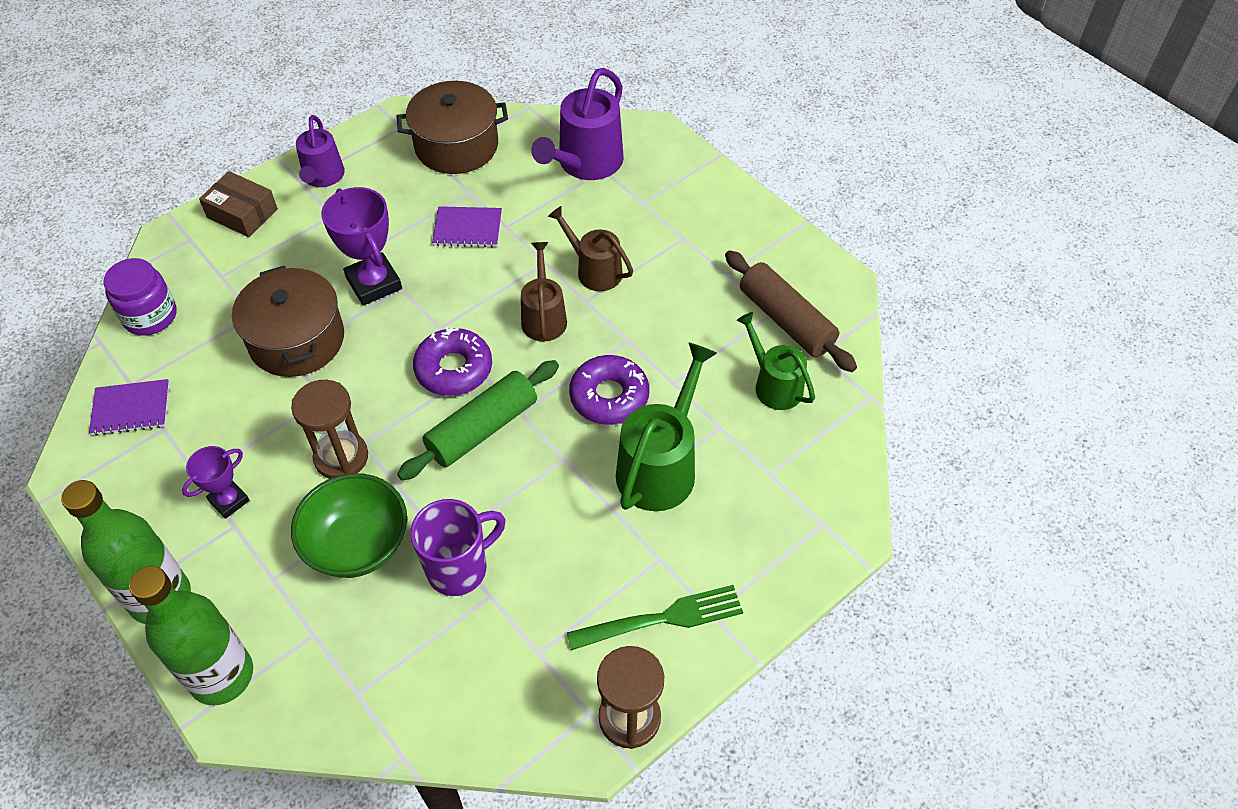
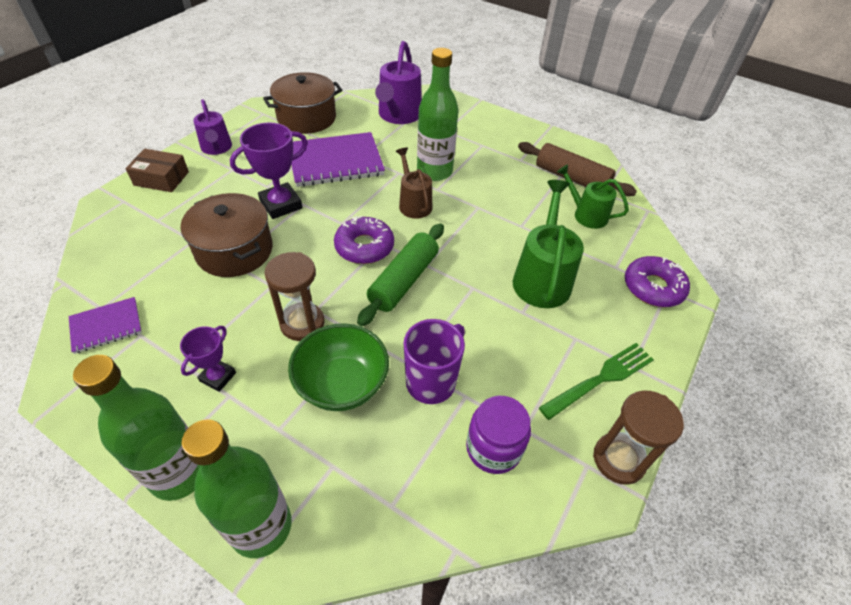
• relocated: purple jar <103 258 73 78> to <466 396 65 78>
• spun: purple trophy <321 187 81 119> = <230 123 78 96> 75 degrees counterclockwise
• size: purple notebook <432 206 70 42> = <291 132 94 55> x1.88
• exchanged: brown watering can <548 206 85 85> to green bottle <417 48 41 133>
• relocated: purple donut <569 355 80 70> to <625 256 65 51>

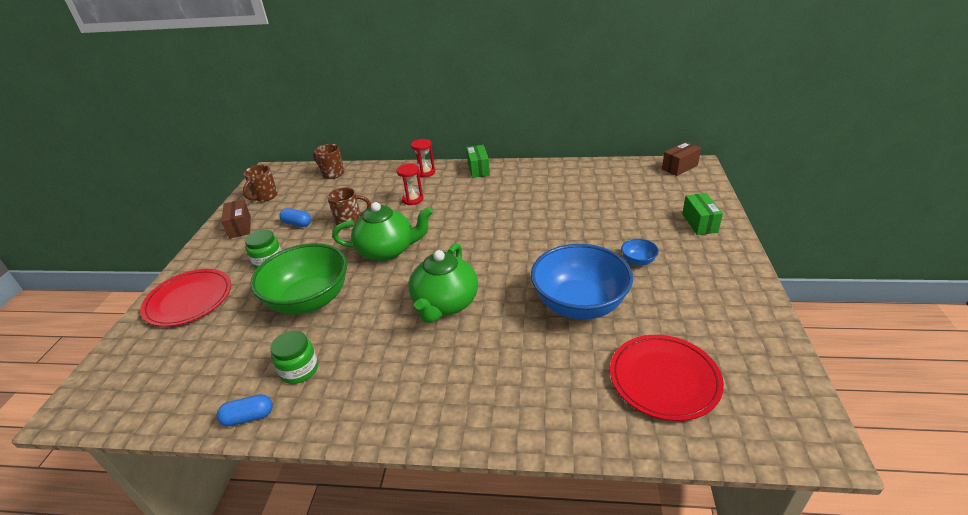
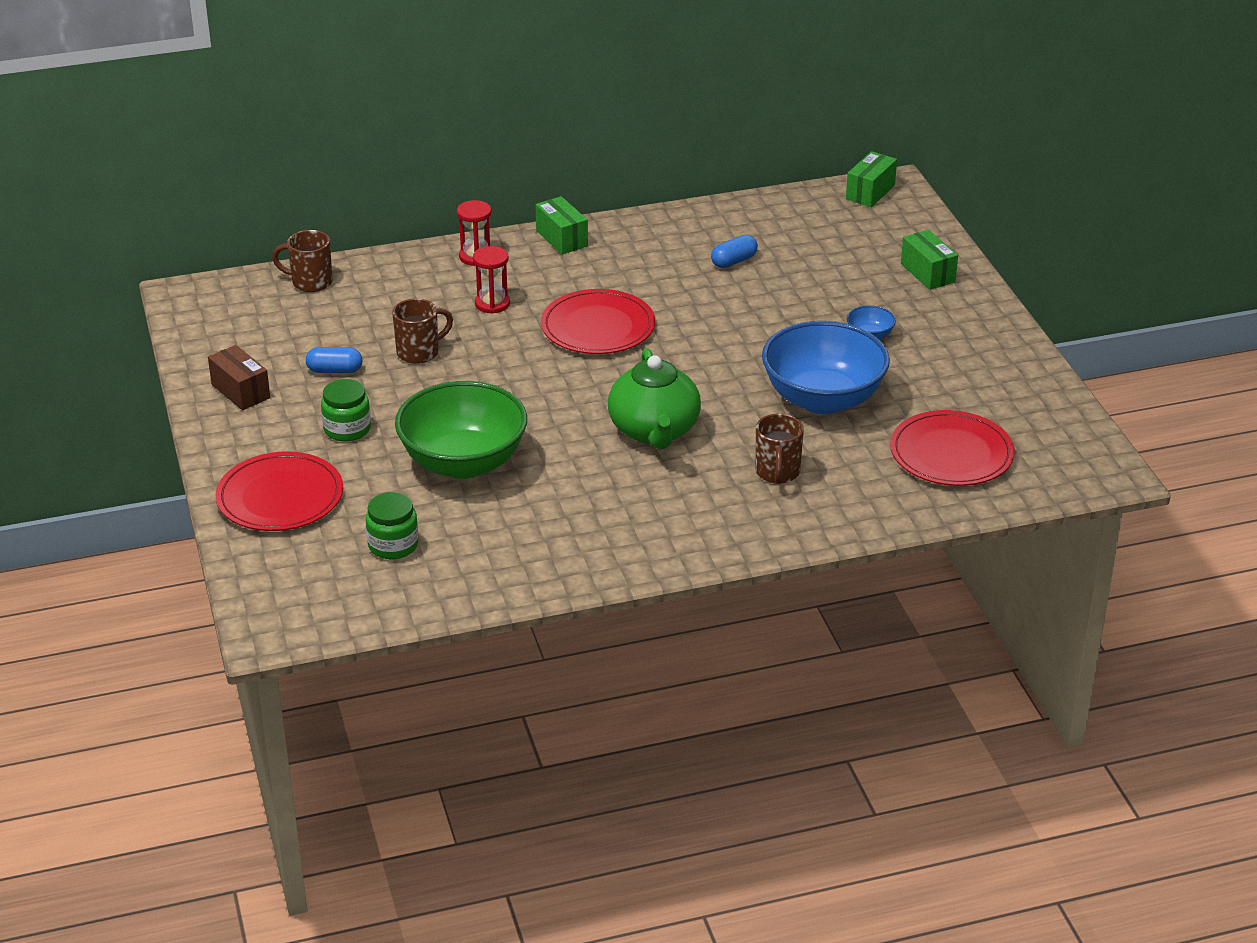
• relocated: blue capsule <217 394 56 33> to <711 235 47 33>
• relocated: brown mug <243 165 35 37> to <755 413 49 71>
• relocated: green jar <270 331 48 53> to <366 492 52 67>
• missing: green teapot <332 202 101 59>
• colour: brown box <662 142 39 34> to green box <846 151 51 56>
• appeared: red plate <541 289 114 65>

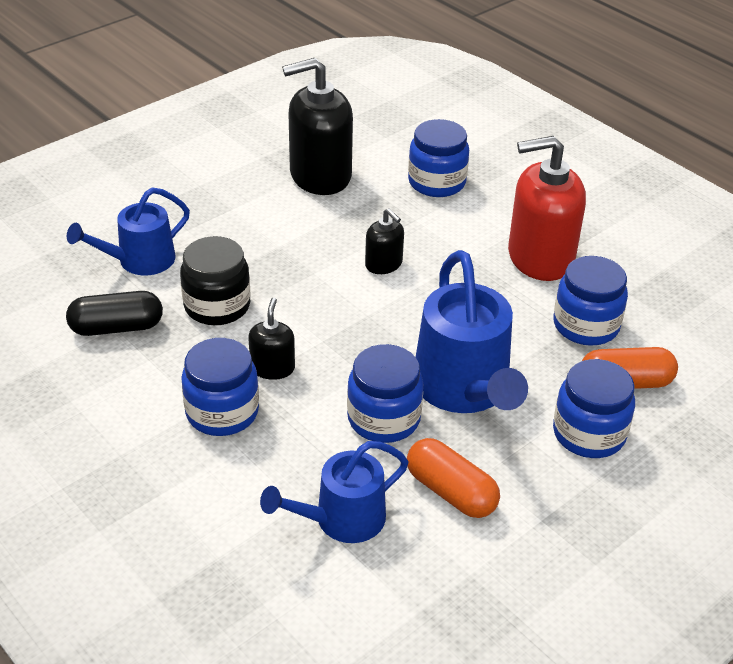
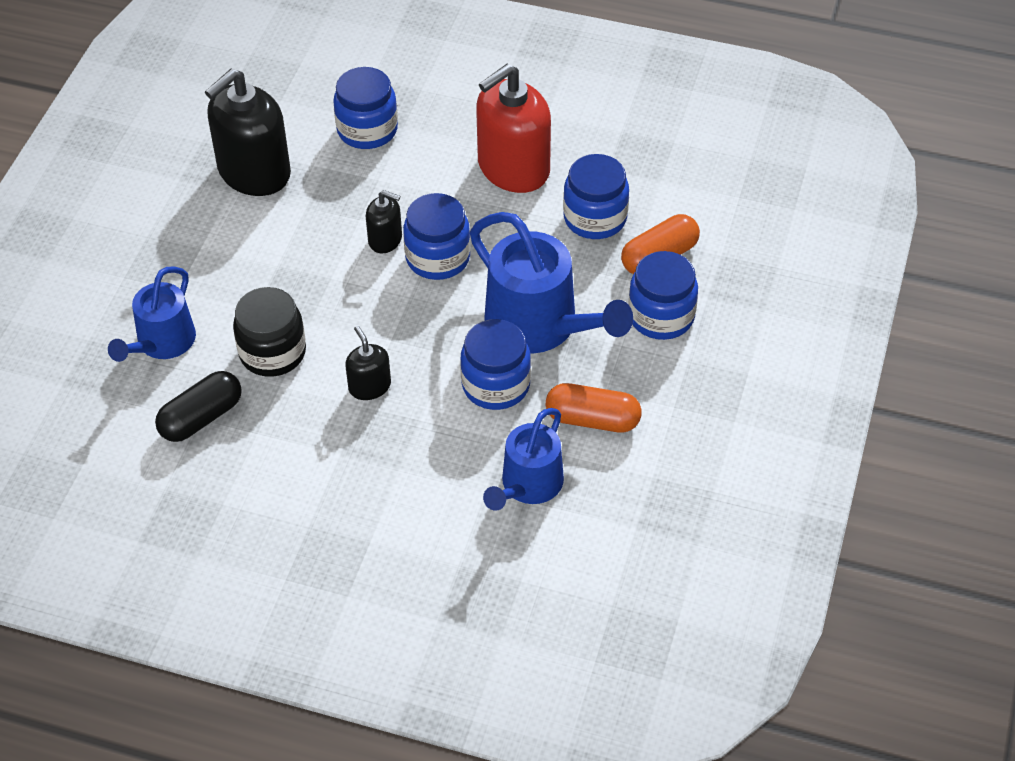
• relocated: blue jar <181 338 78 98> to <403 193 68 87>

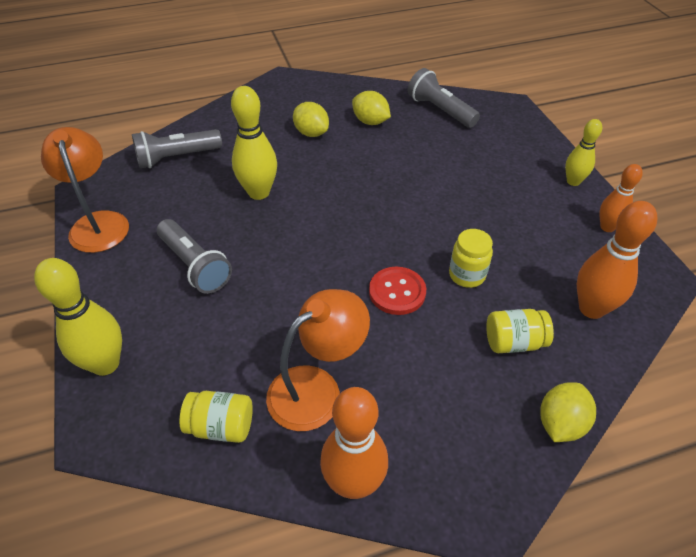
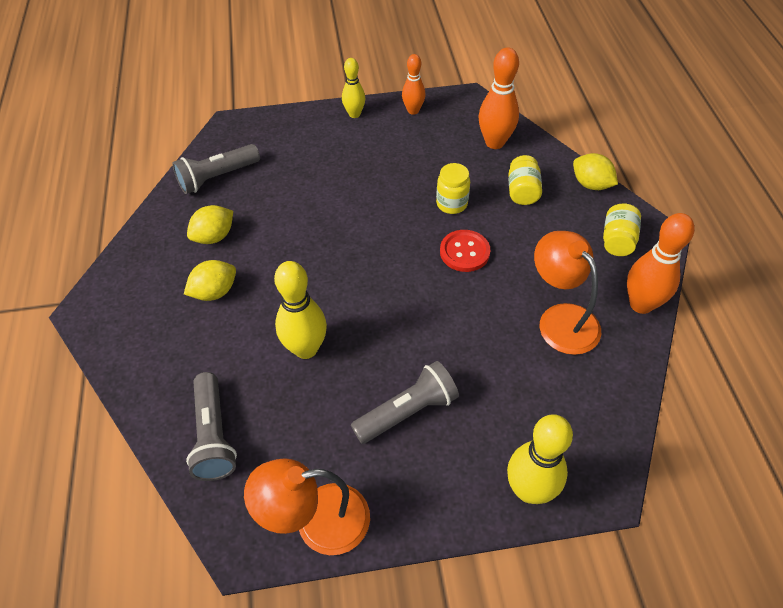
• relocated: yellow jar <179 391 74 52> to <603 203 38 53>

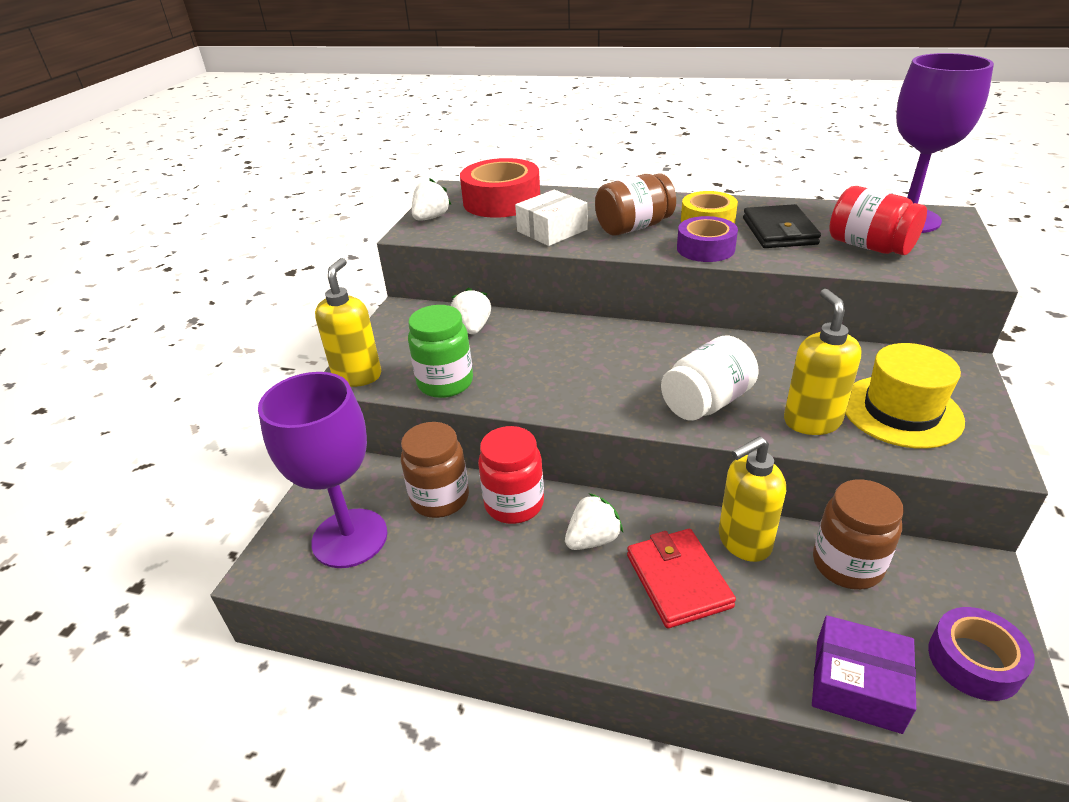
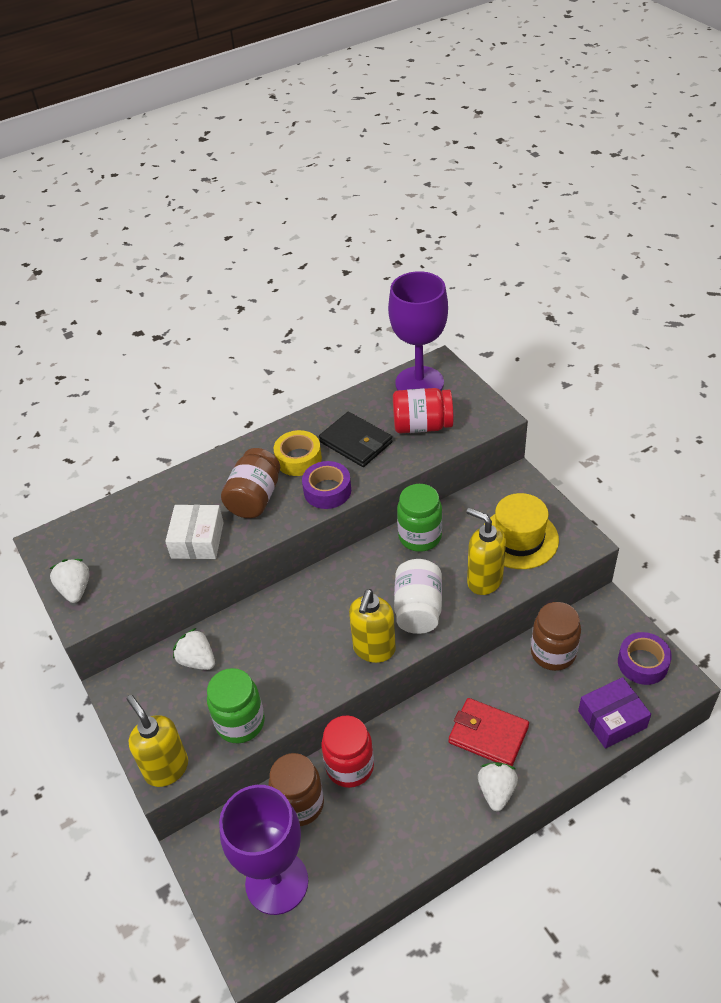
• missing: red tape <460 158 80 60>
• relocated: white strawberry <565 493 58 57> to <478 762 40 49>
• relocated: yellow soap dispenser <719 436 67 126> to <349 589 47 74>
• appeared: green jar <397 484 45 68>

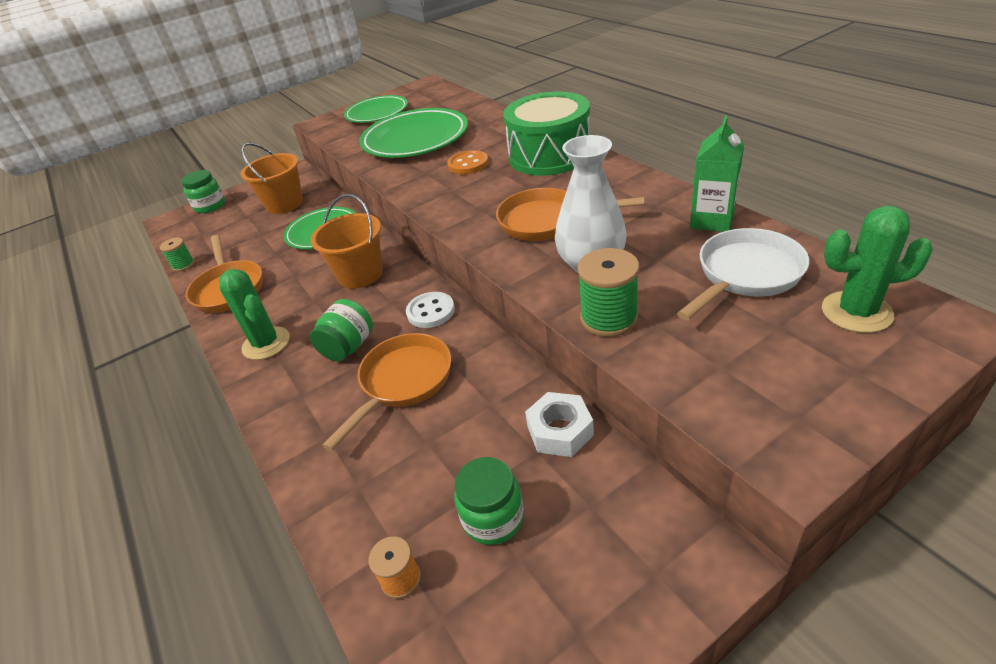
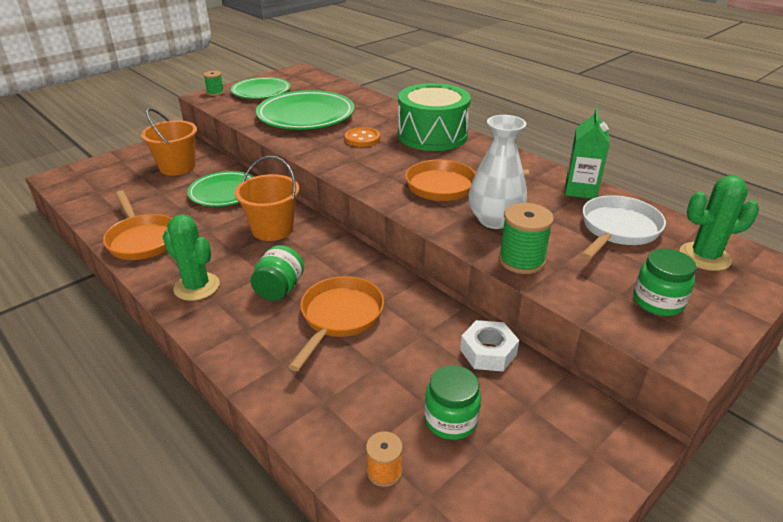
• relocated: green spool <160 237 35 35> to <203 71 21 25>
• relocated: green jar <181 170 44 43> to <634 249 62 67>
• missing: white button <406 292 49 36>

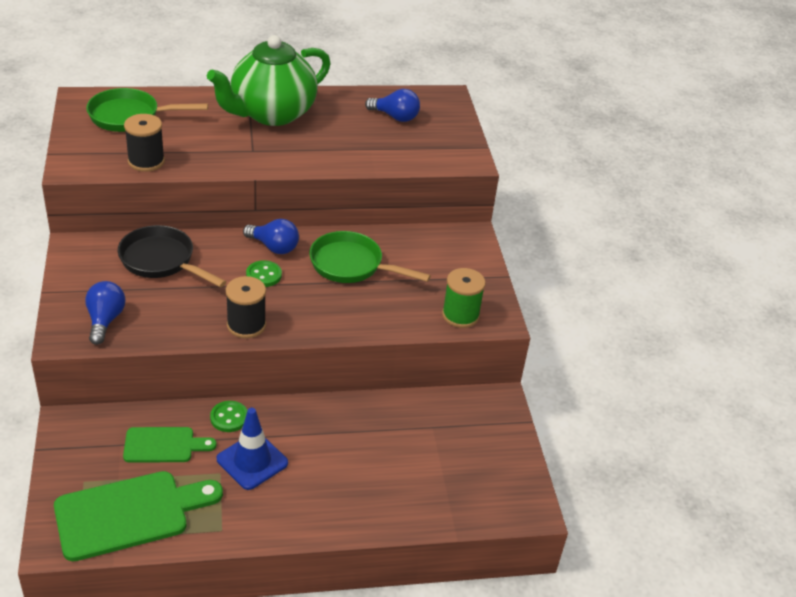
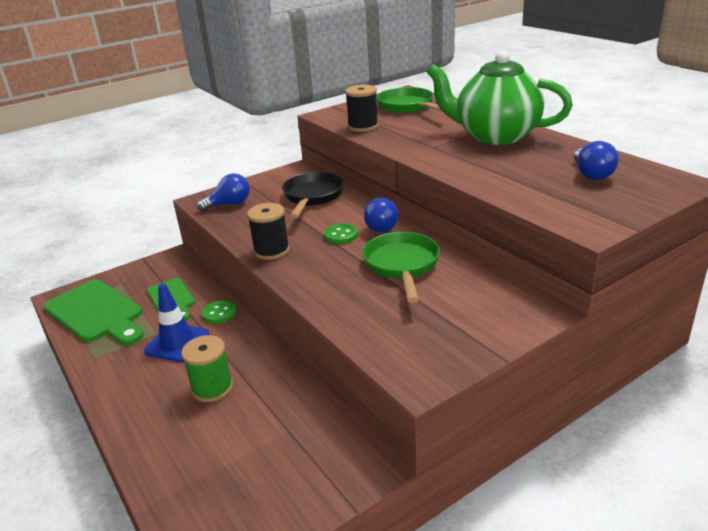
• relocated: green spool <442 268 44 60> to <181 335 52 67>

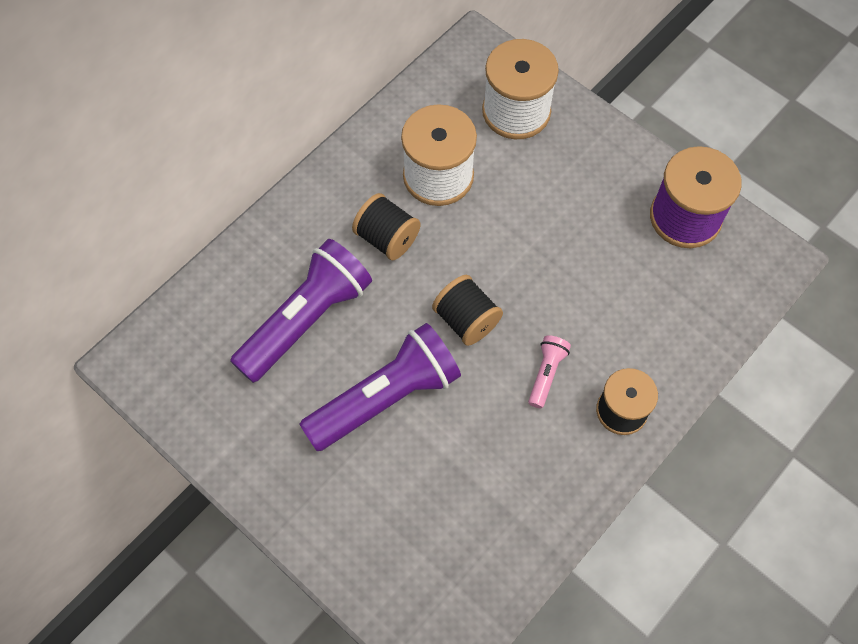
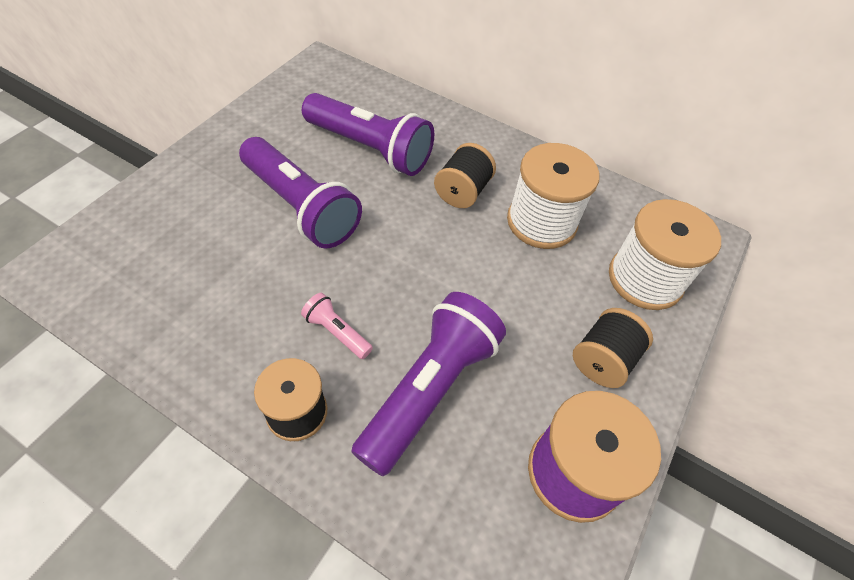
• relocated: black spool <432 275 71 71> to <573 308 80 80>
• spun: pink flashlight <528 335 43 74> = <301 293 72 66> 150 degrees counterclockwise
• appeared: purple flashlight <351 292 155 184>

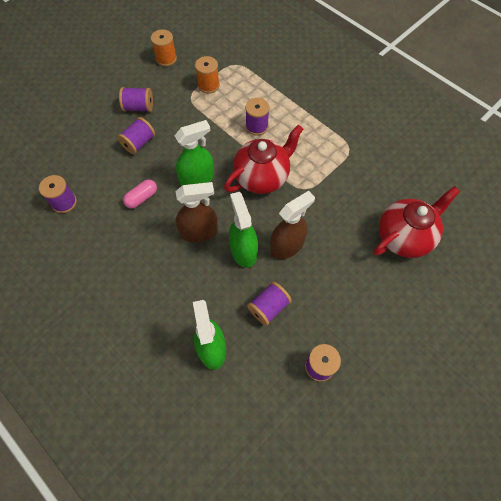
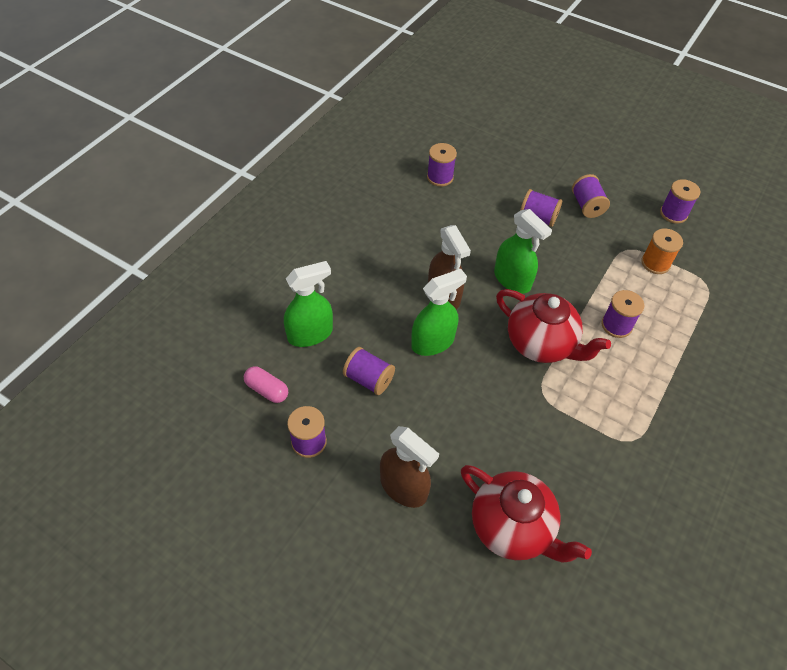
• relocated: pink capsule <123 179 34 30> to <244 366 44 37>
• colour: orange spool <151 29 26 37> to purple spool <660 179 40 45>
• relocated: brown spray bottle <270 191 45 68> to <380 426 59 82>

